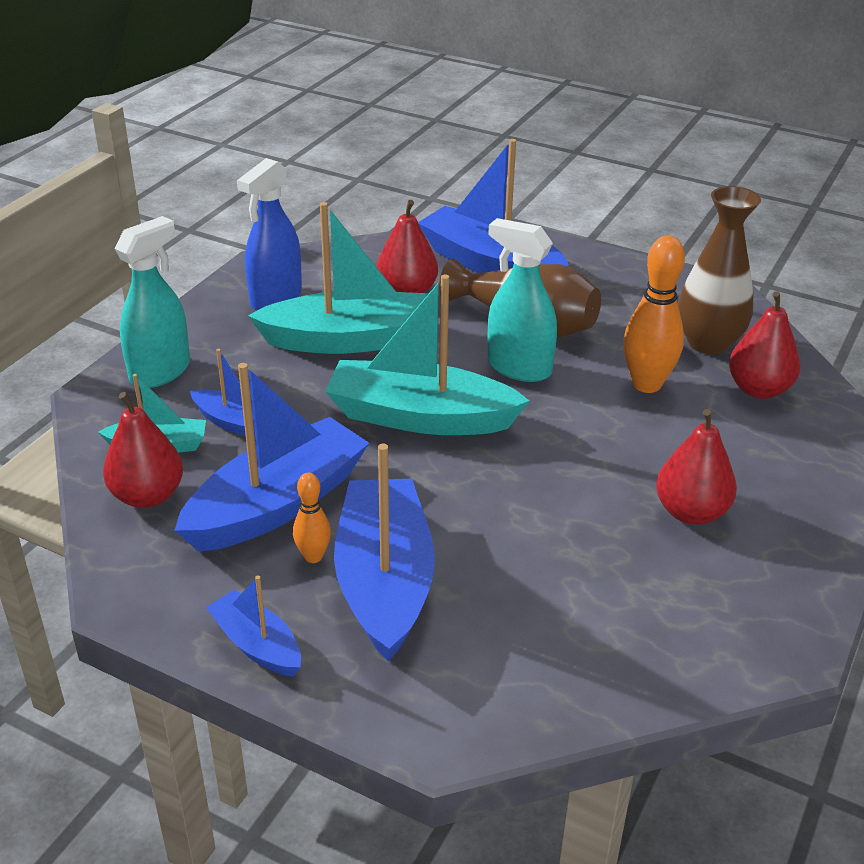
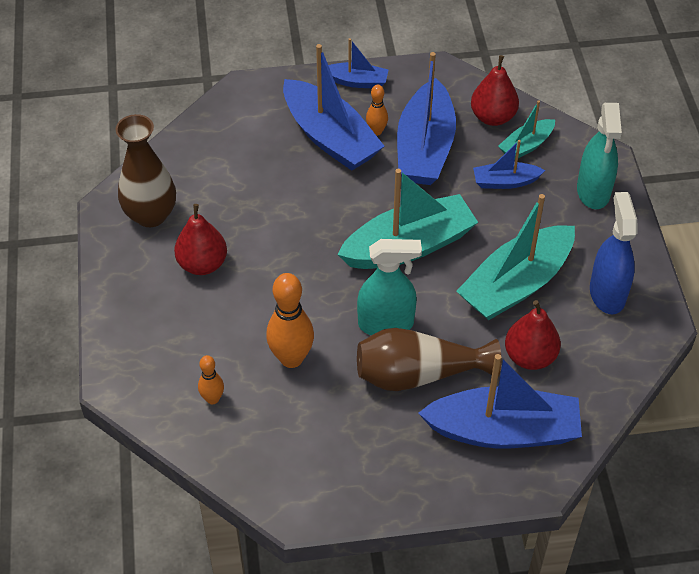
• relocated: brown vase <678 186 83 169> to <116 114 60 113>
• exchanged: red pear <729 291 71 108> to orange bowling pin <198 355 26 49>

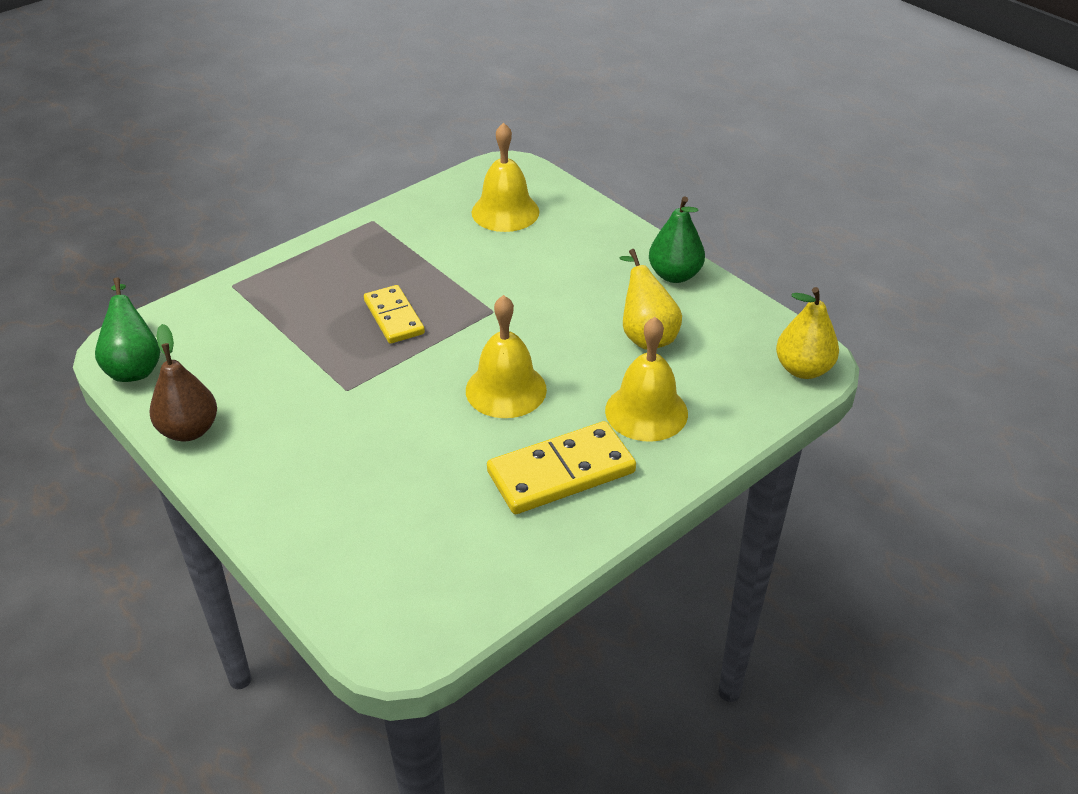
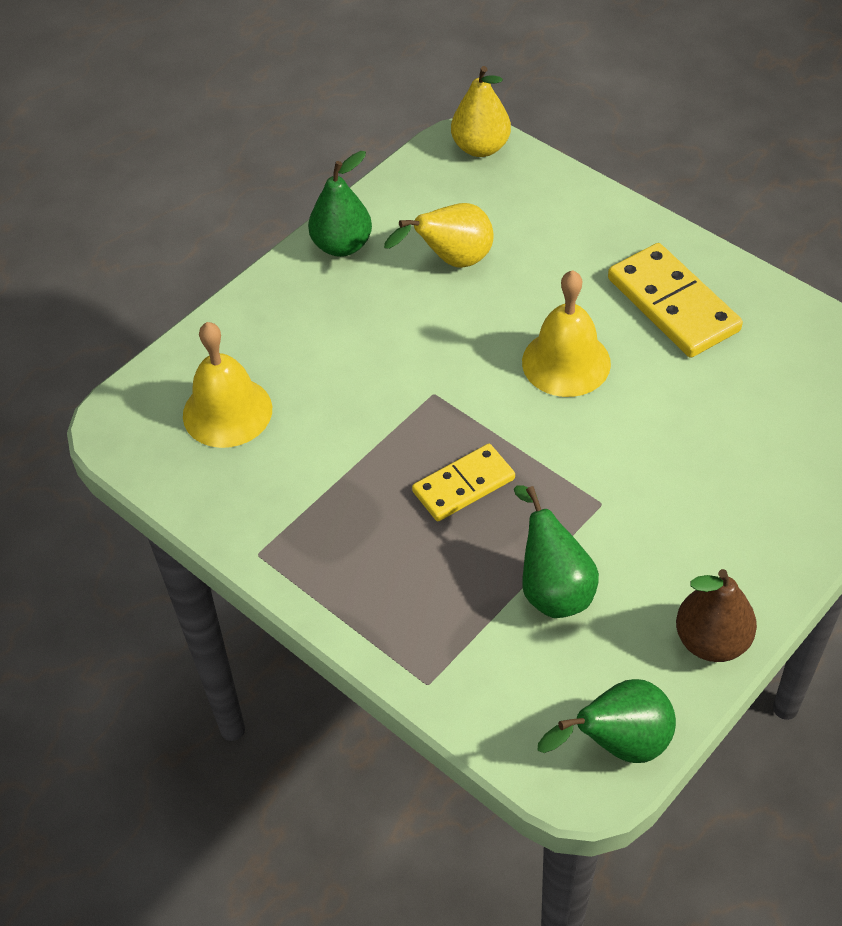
• missing: yellow bell <605 317 83 125>
• appeared: green pear <514 485 85 133>

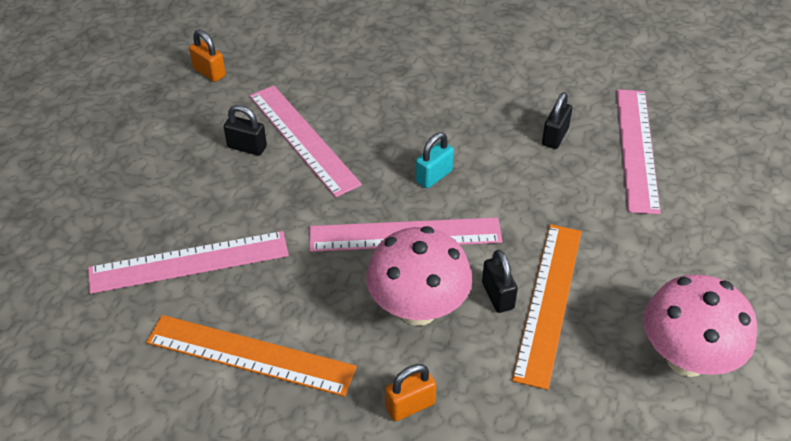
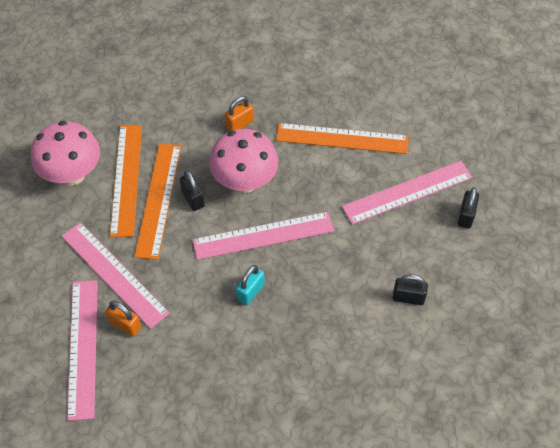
• relocated: orange padlock <189 30 37 52> to <105 300 36 37>
• relocated: pink ruler <249 85 113 112> to <62 222 108 107>
• relocated: black padlock <542 92 30 57> to <458 187 21 42>
• appeared: orange ruler <110 125 32 112>

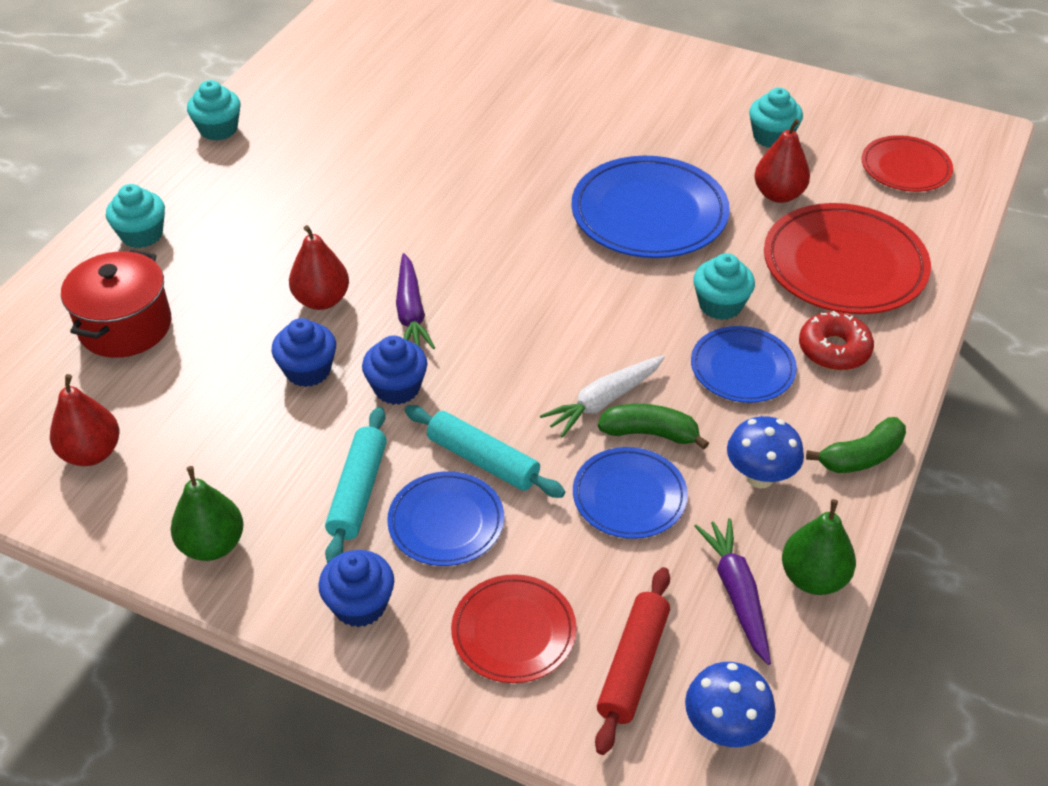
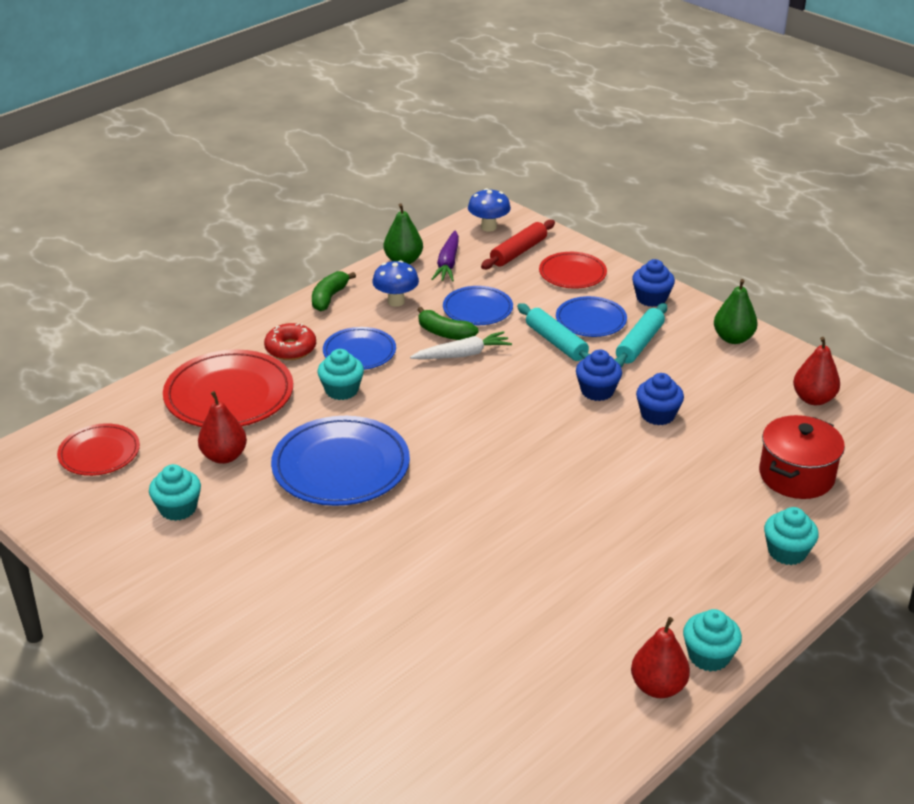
• relocated: red pear <289 225 60 85> to <631 617 59 81>
• missing: purple carrot <396 253 39 96>
• spun: green banana <806 417 100 56> = <312 271 44 41> 60 degrees counterclockwise

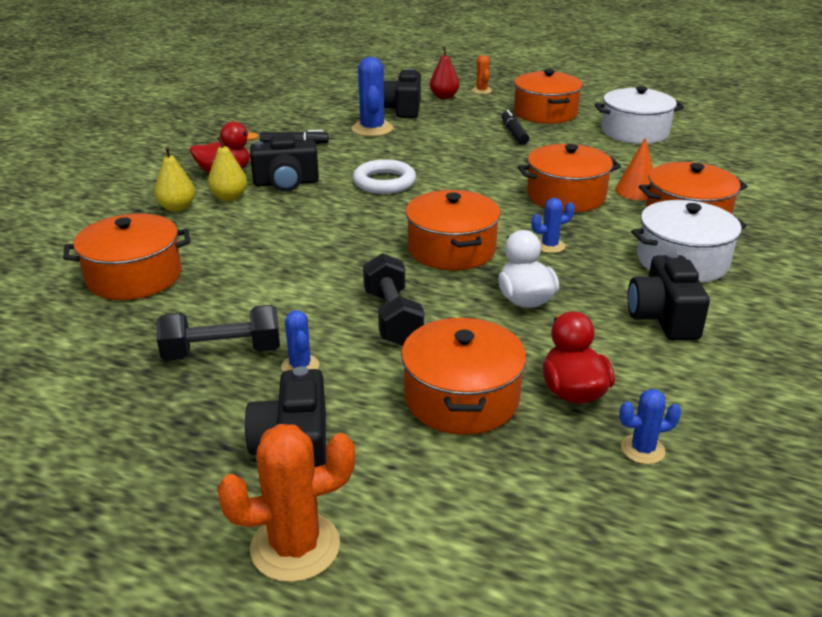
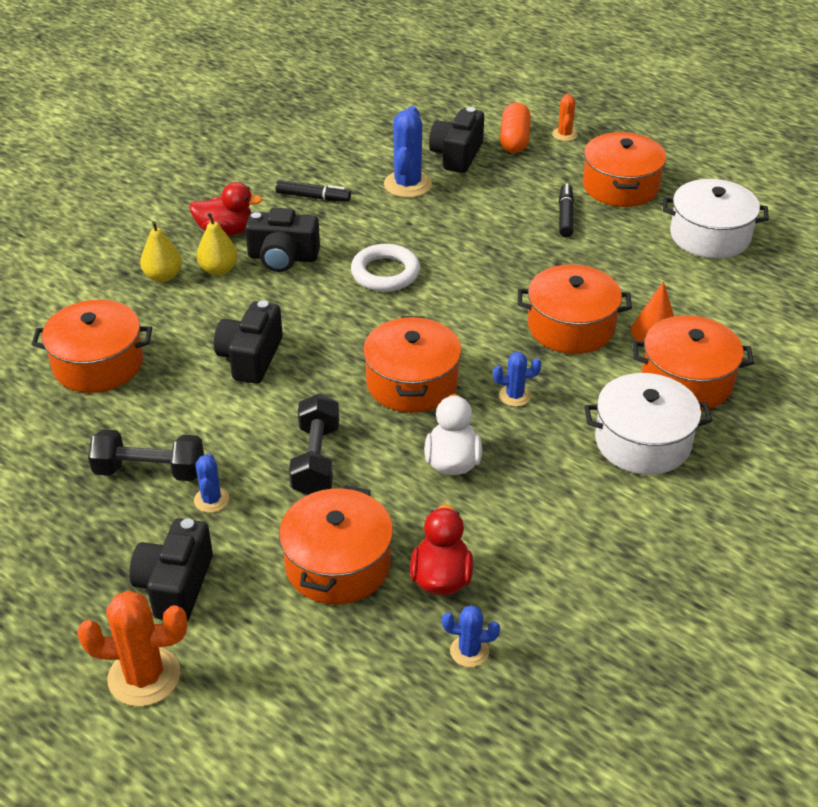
• exchanged: red pear <430 47 29 52> to orange capsule <500 102 31 51>
• relocated: black camera <628 252 82 88> to <214 300 69 84>

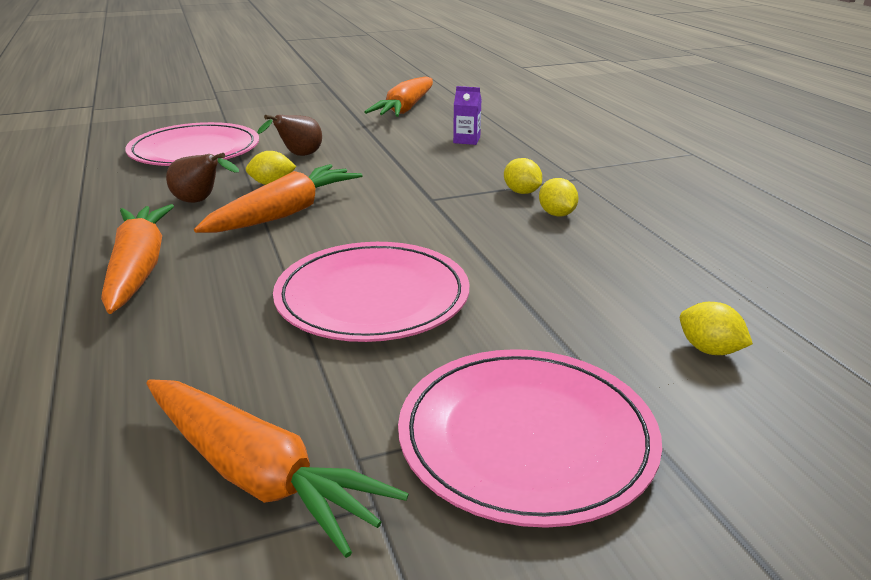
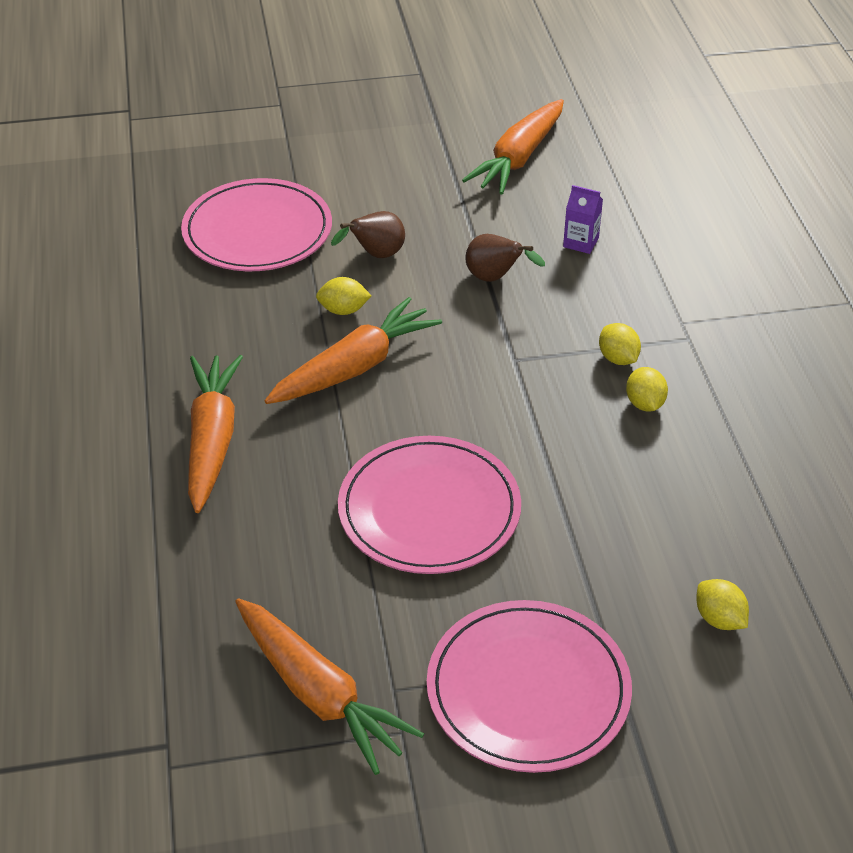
• relocated: brown pear <166 153 73 50> to <466 234 79 48>

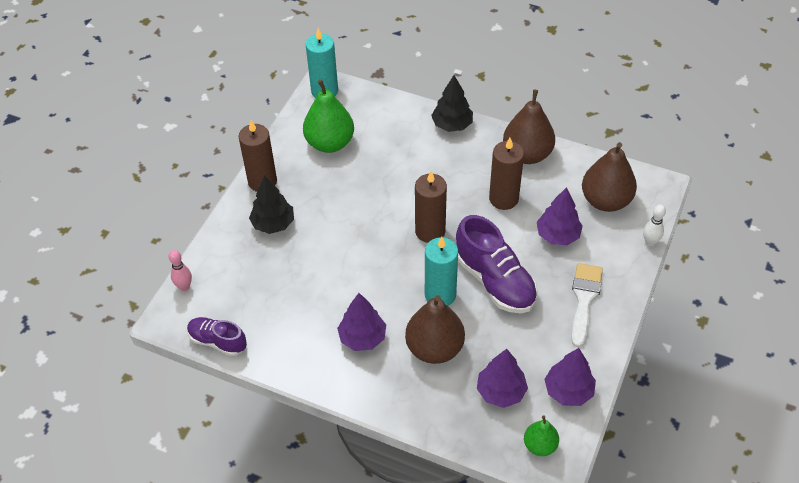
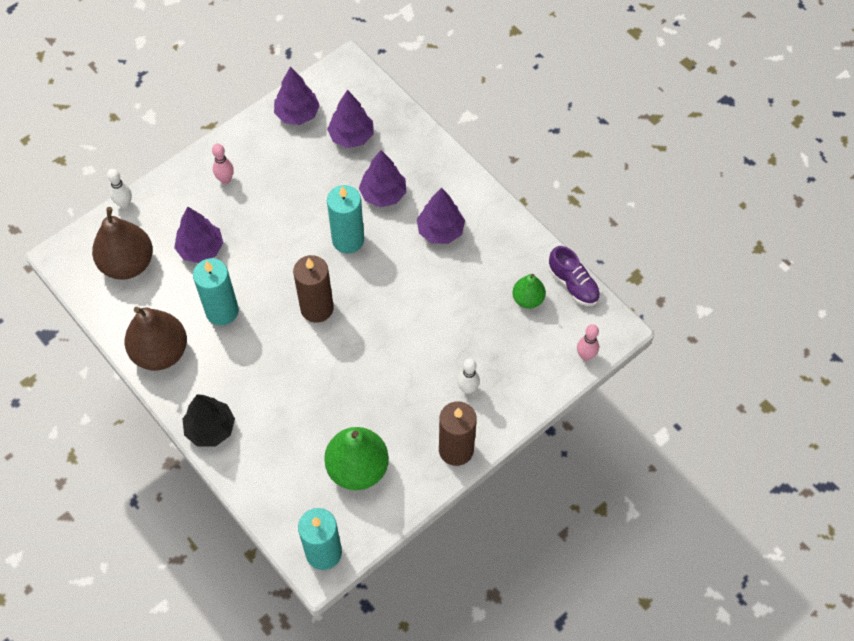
• exchanged: black tree <249 176 45 58> to white bowling pin <457 358 23 36>
• exchanged: brown pear <405 295 60 69> to purple tree <359 150 47 57>
• missing: purple shoe <456 215 82 98>
• colour: brown candle <489 138 35 72> to turquoise candle <193 258 46 68>
• relocated: green pear <524 416 35 40> to <512 274 34 35>
• exchanged: white brush <571 263 32 84> to pink bowling pin <212 144 22 40>

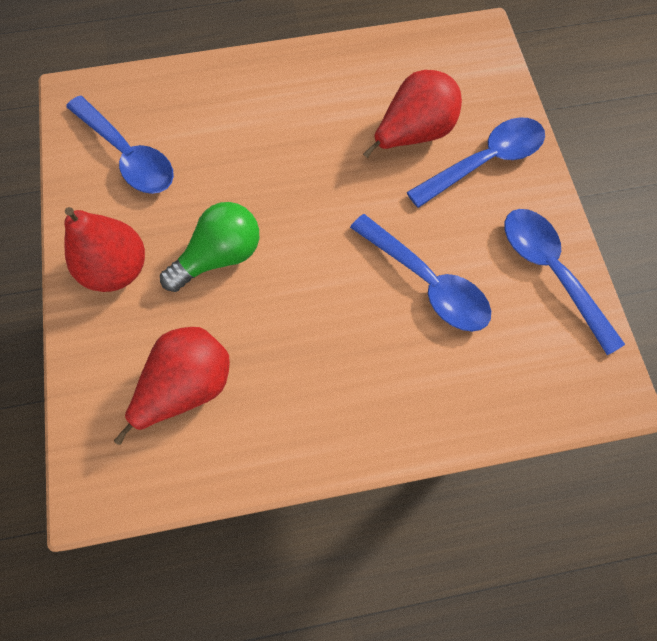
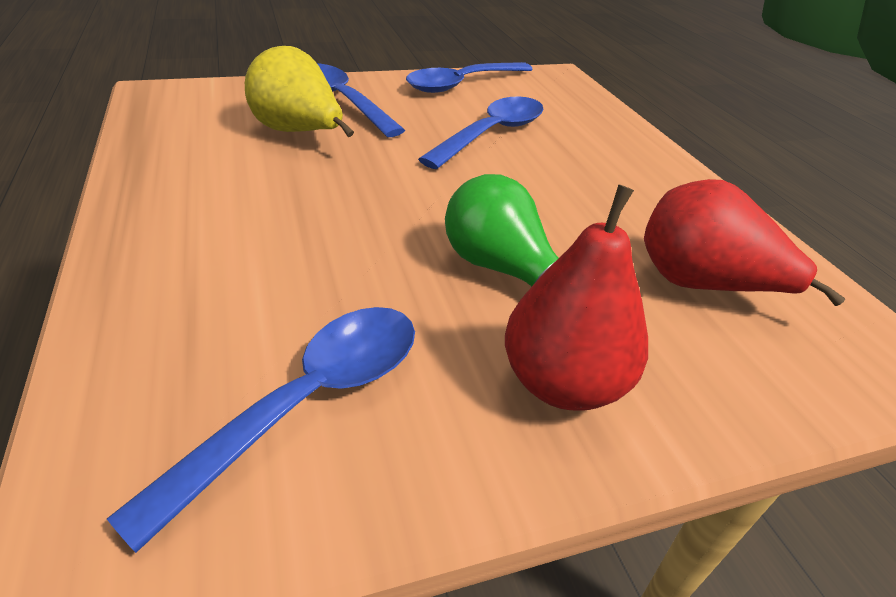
• colour: red pear <363 70 99 88> to yellow pear <245 46 109 91>

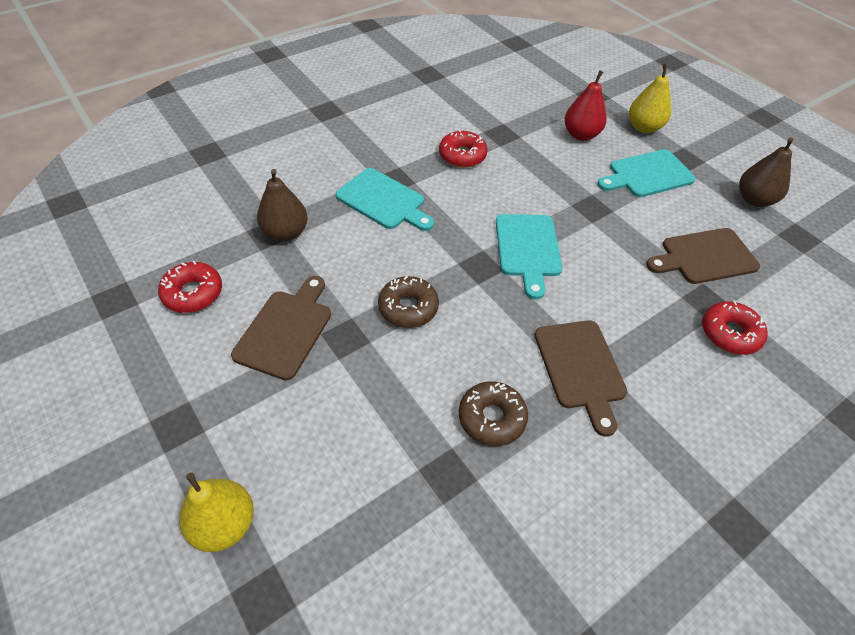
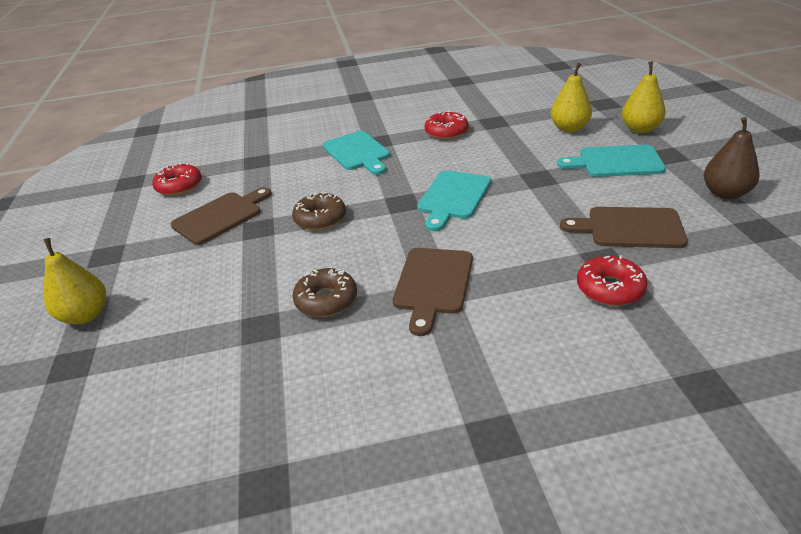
• missing: brown pear <257 169 51 72>
• colour: red pear <564 70 43 71> to yellow pear <551 63 41 70>

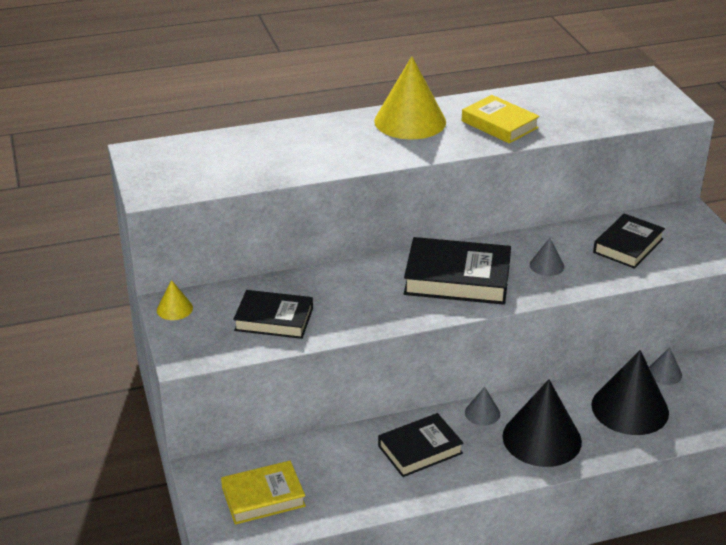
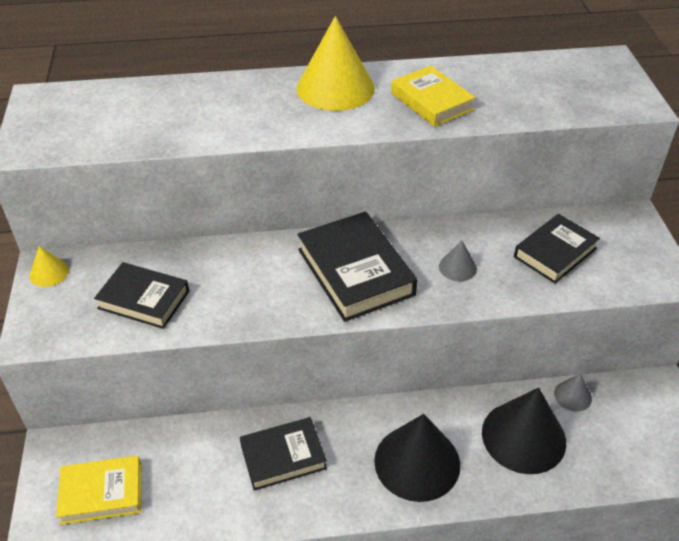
• spun: black book <404 237 107 68> = <297 211 120 111> 45 degrees clockwise
• missing: grey cone <465 387 35 39>

